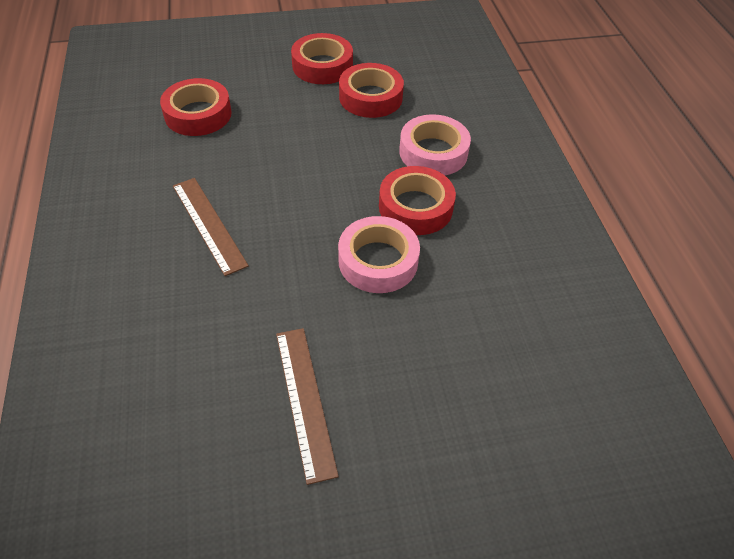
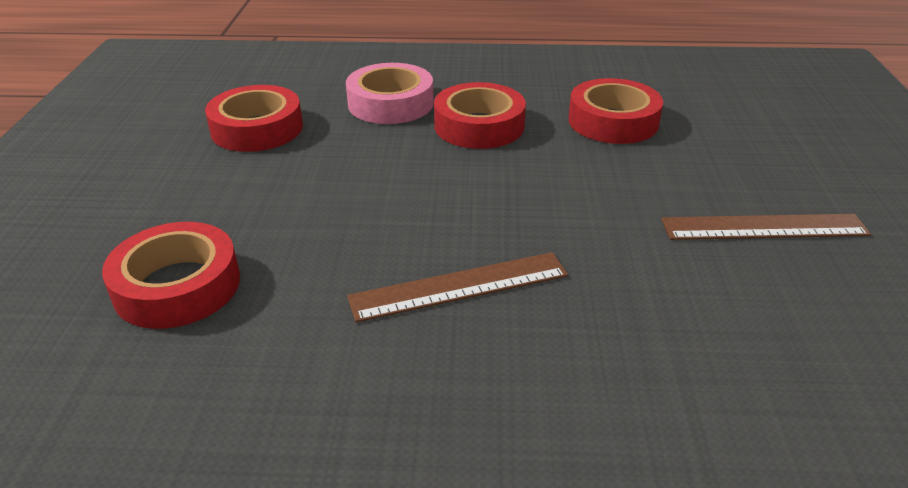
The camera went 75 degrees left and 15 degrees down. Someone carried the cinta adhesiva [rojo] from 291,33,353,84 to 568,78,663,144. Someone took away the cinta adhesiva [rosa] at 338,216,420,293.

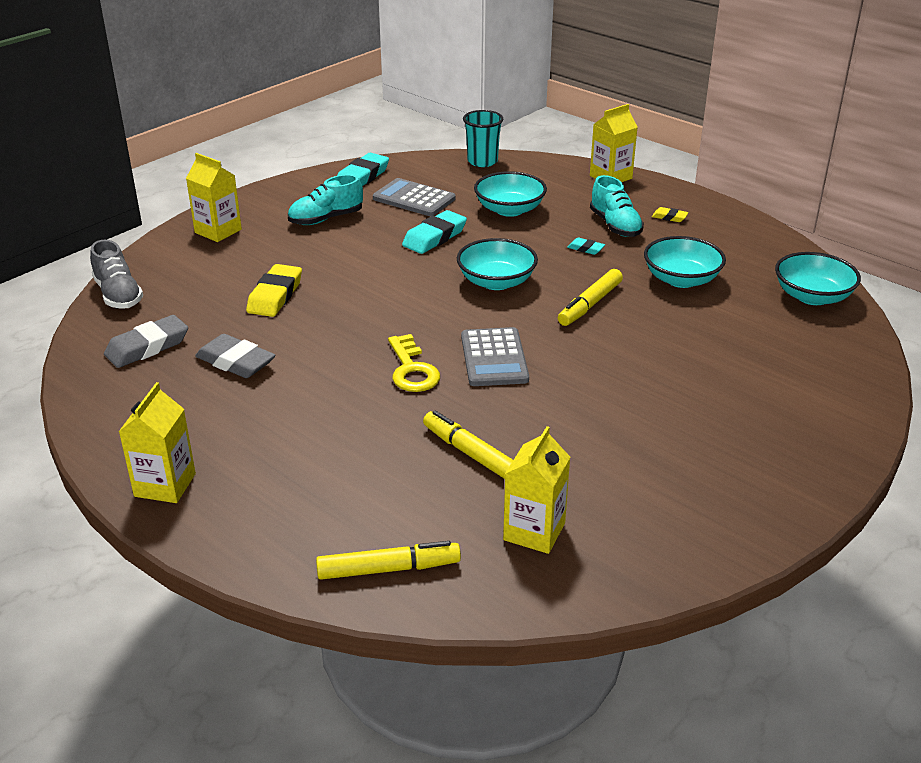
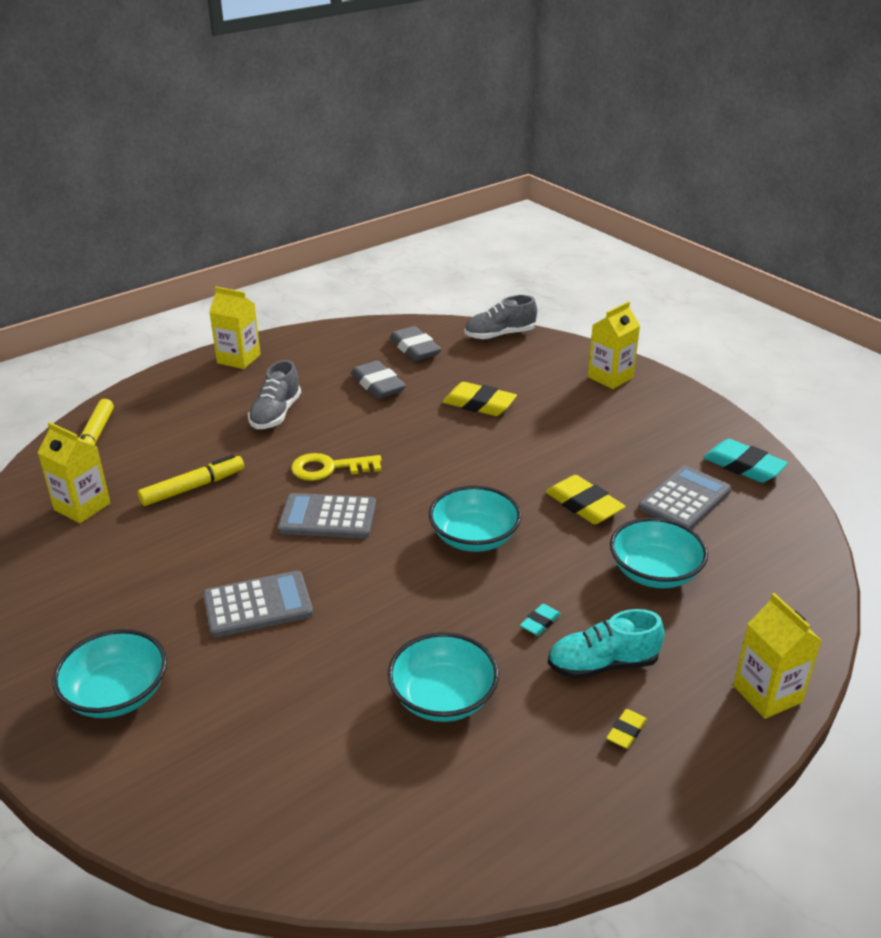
The camera went 100 degrees right and 0 degrees up. Someone took away the vaso [turquesa] at 463,110,504,167. Someone took away the zapato [turquesa] at 288,174,363,225. Someone repainted the goma de borrar [turquesa] at 402,210,467,254, which became the goma de borrar [amarillo] at 546,475,626,524. Someone carried the cuenco [turquesa] from 775,252,861,305 to 52,629,167,718. Someone took away the rotulador [amarillo] at 558,269,623,326. Someone rotated the goma de borrar [gris] at 195,334,275,378 by 75 degrees counterclockwise. Someone put down the zapato [gris] at 248,360,301,429. Someone put down the calculadora [gris] at 203,571,313,638.

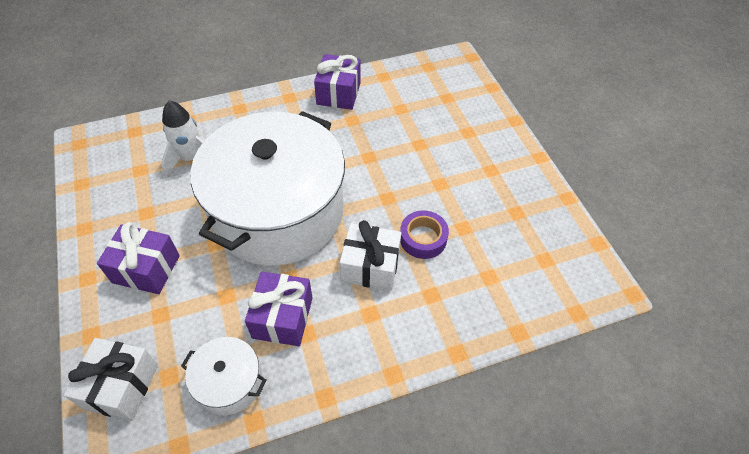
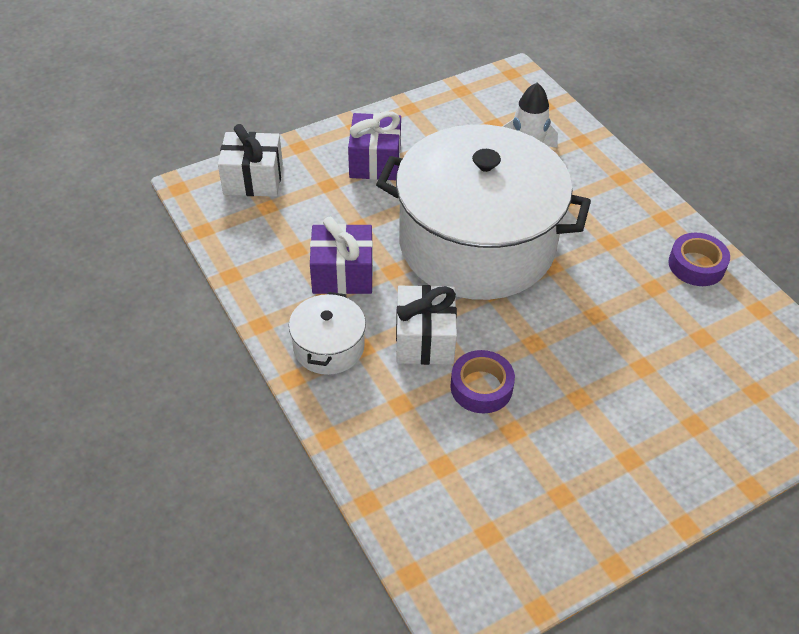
The camera went 80 degrees right and 5 degrees down. Someone swapped the regalo [morado] at 314,54,361,110 for the cinta adhesiva [morado] at 668,233,730,286. Someone carried the olla [blanco] from 181,337,267,415 to 289,292,366,375.

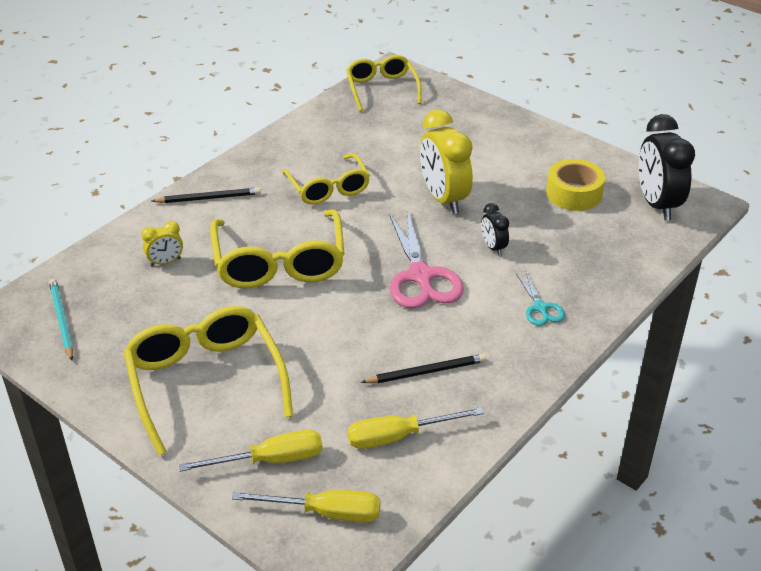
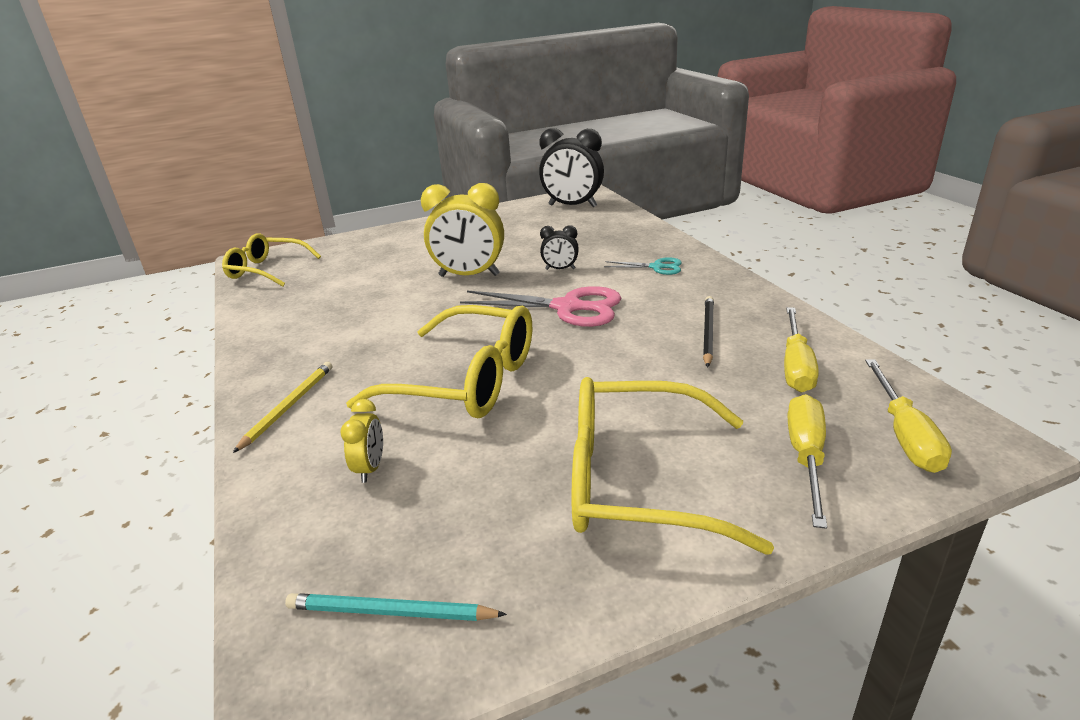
The camera went 60 degrees left and 10 degrees down. Someone took away the gafas [amarillo] at 282,153,370,205. Someone took away the cinta adhesiva [amarillo] at 546,159,605,211. Someone repainted the lápiz [negro] at 152,187,261,203, which became the lápiz [amarillo] at 233,362,332,453. Someone rotated the destornillador [amarillo] at 232,490,381,522 by 150 degrees clockwise.

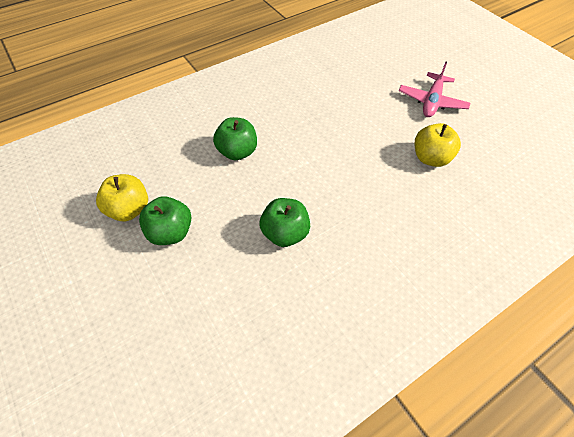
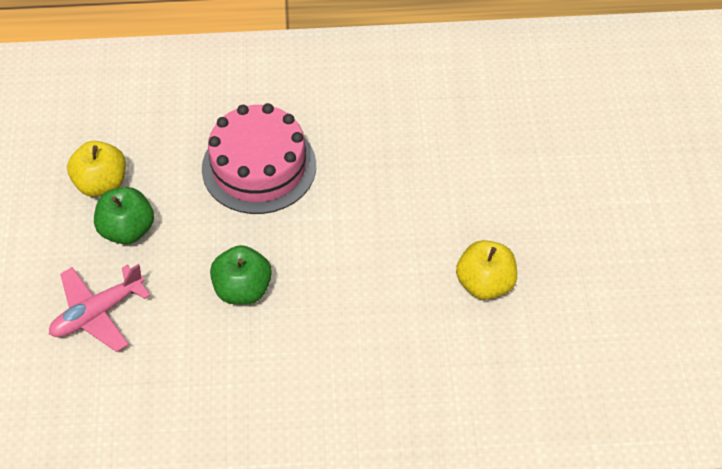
The camera went 30 degrees right and 0 degrees up. Someone carried the avión [rosa] from 399,62,470,117 to 49,264,151,352. Someone swapped the manzana [verde] at 213,117,257,160 for the tarta [rosa] at 202,103,316,214.

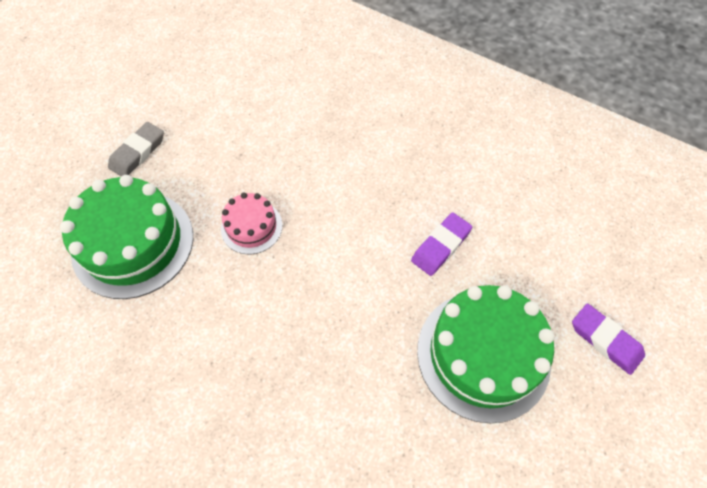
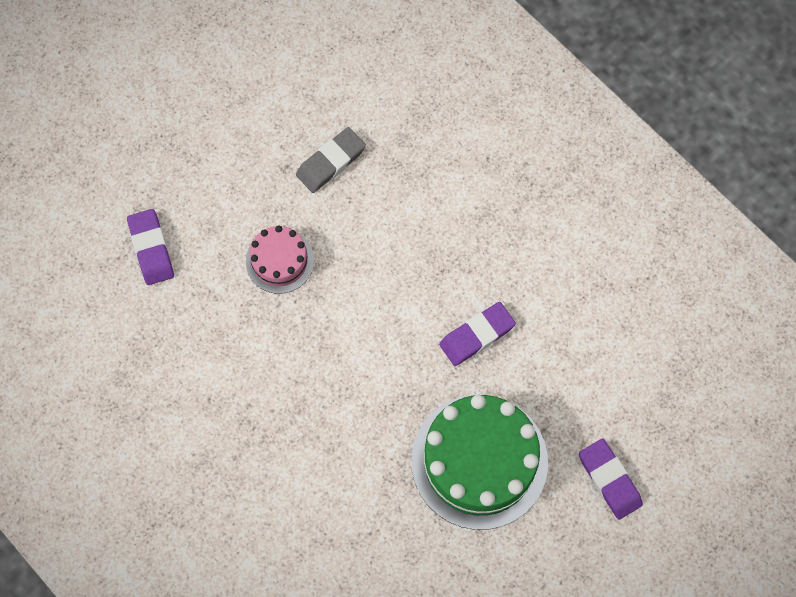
The camera went 15 degrees right and 10 degrees up. Someone carried the goma de borrar [gris] from 108,122,164,176 to 296,127,366,193. Someone swapped the tarta [verde] at 60,175,193,299 for the goma de borrar [morado] at 127,209,174,285.

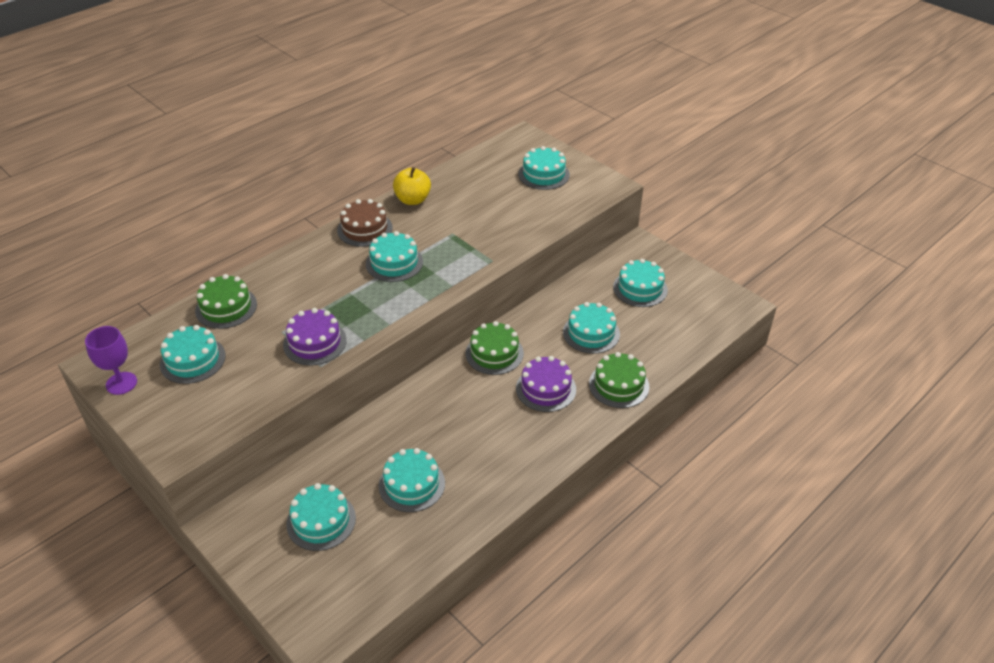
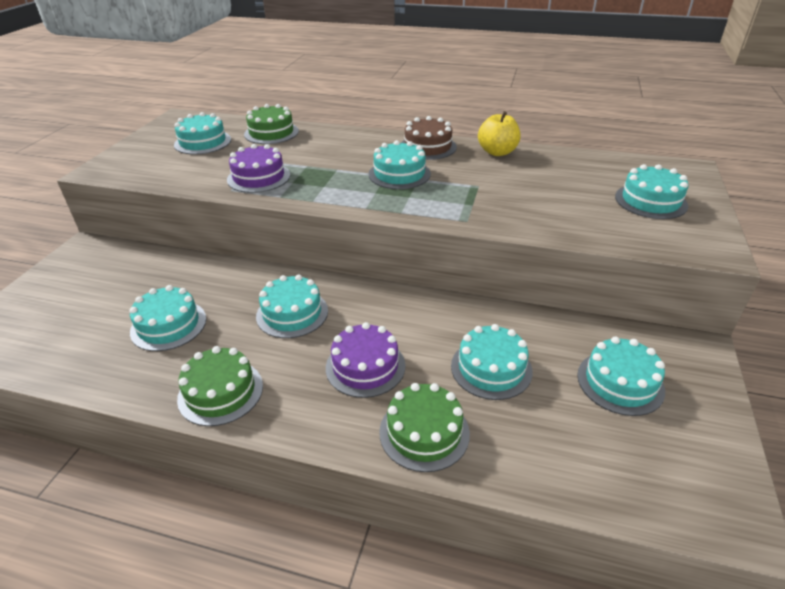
The camera went 60 degrees right and 5 degrees down. Someone carried the tarta [verde] from 466,321,524,375 to 177,346,263,426. Someone took away the copa [morado] at 85,326,137,395. Someone carried the tarta [turquesa] from 286,483,356,551 to 256,274,328,338.

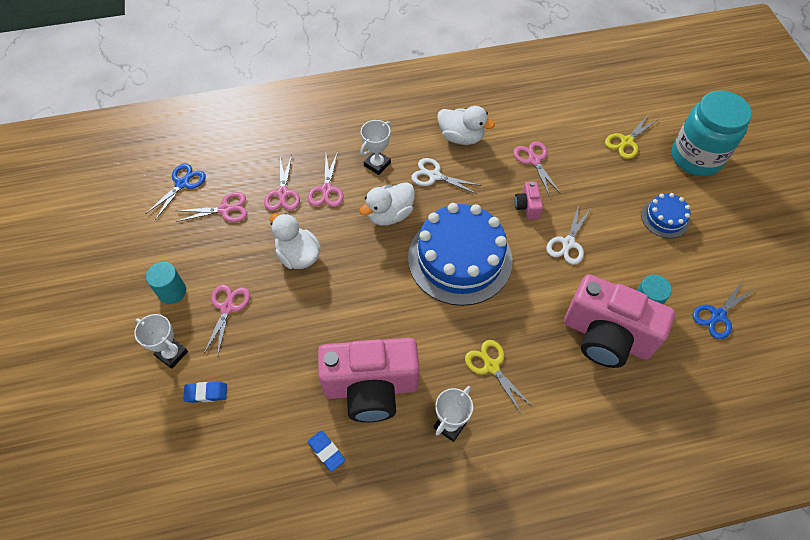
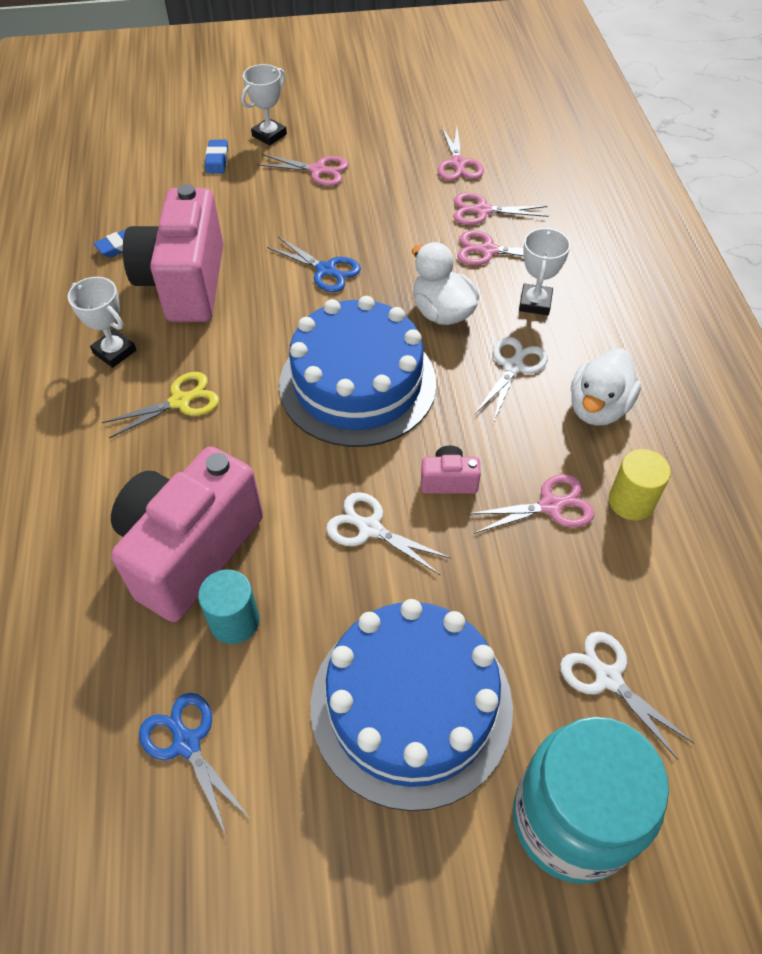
The camera went 95 degrees right and 5 degrees down. Someone repainted the tijeras [amarillo] at 605,115,659,159, which became the tijeras [blanco] at 560,632,694,760. Someone rotated the trofeo [blanco] at 360,120,391,175 by 60 degrees clockwise. Someone carried the tijeras [azul] from 146,164,206,220 to 267,237,361,292. Someone scaled the tarta [azul] at 641,193,690,238 by 2.13. Someone took away the pato [blanco] at 270,213,321,269. Someone took away the cilindro [turquesa] at 146,262,186,304. Someone put down the cilindro [amarillo] at 609,449,671,521.

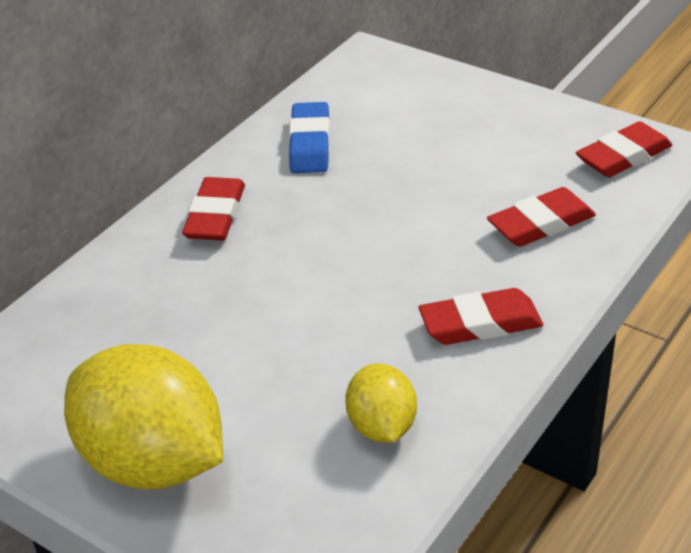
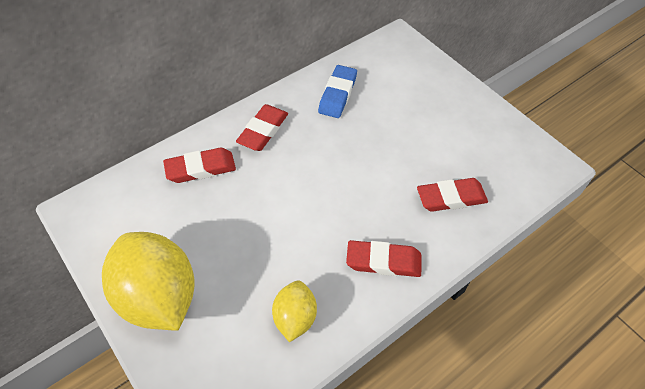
The camera went 15 degrees right and 15 degrees up. Someone carried the goma de borrar [rojo] from 576,121,672,177 to 163,148,236,183.

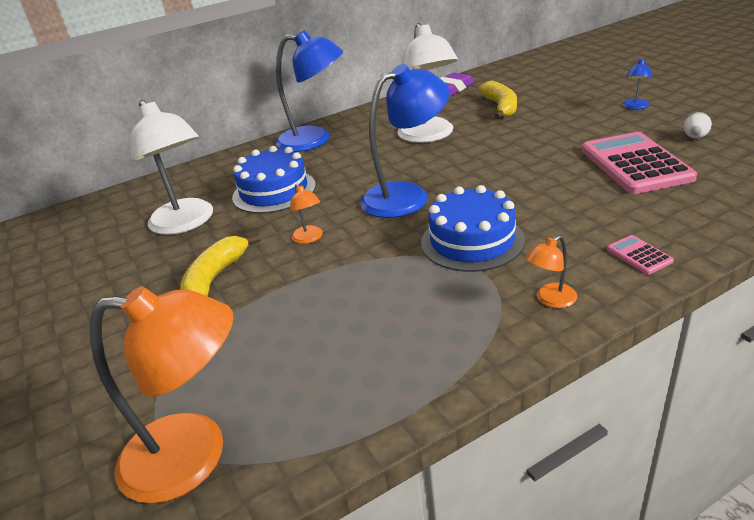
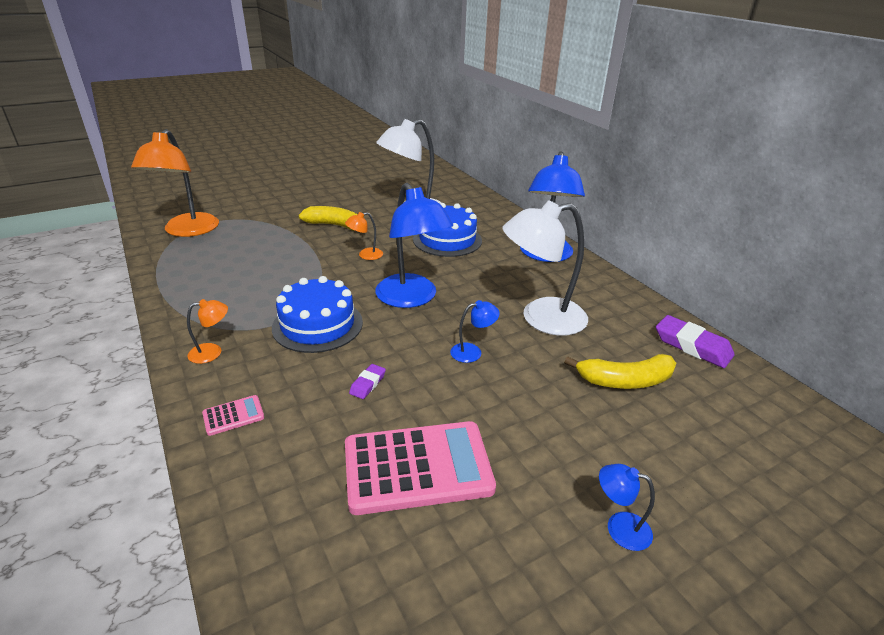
The camera went 85 degrees right and 0 degrees up. Someone took away the huevo [blanco] at 684,112,712,138. Someone rotated the lámpara [naranja] at 525,235,577,308 by 105 degrees clockwise. Someone put down the lámpara [azul] at 450,300,500,363. Someone put down the goma de borrar [morado] at 349,364,386,399.

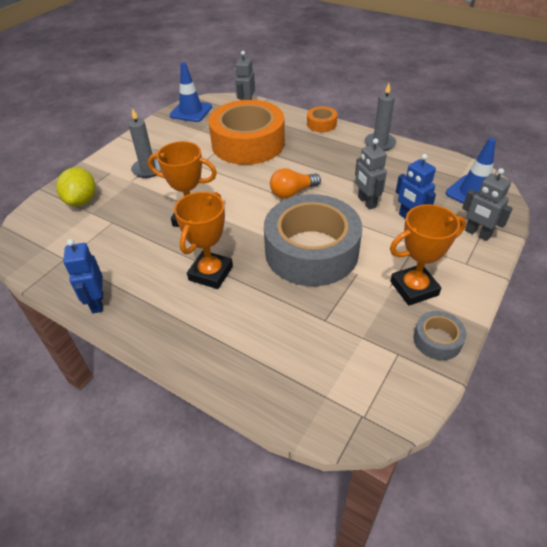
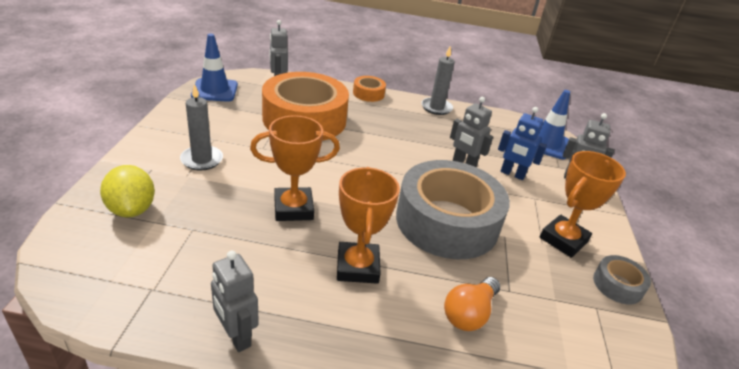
The camera went 30 degrees left and 10 degrees down. Someone carried the bombilla [naranja] from 270,168,321,199 to 444,277,500,331. Someone repainted the robot [azul] at 63,239,103,313, which became the robot [gris] at 211,251,259,352.

